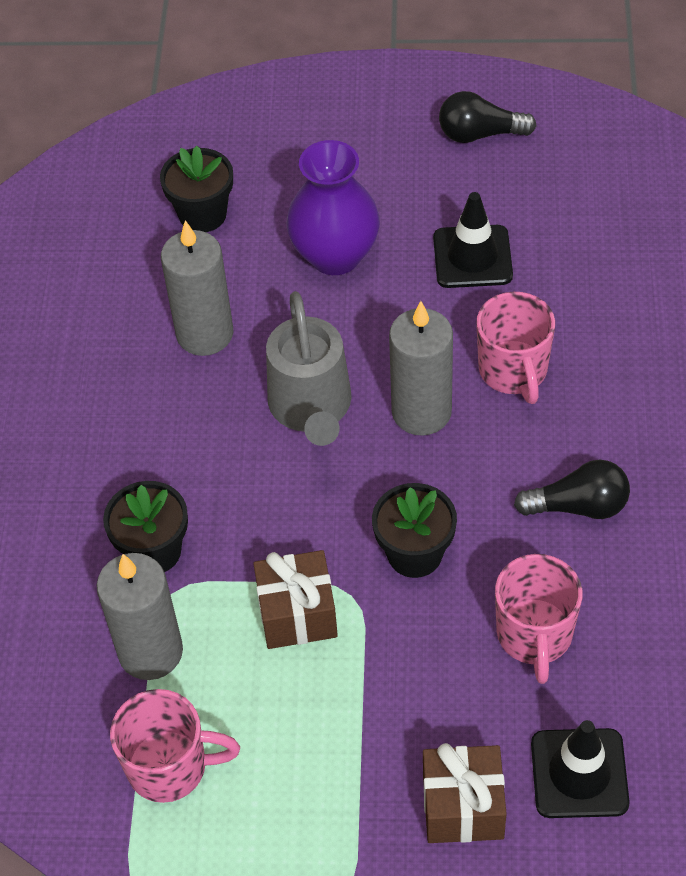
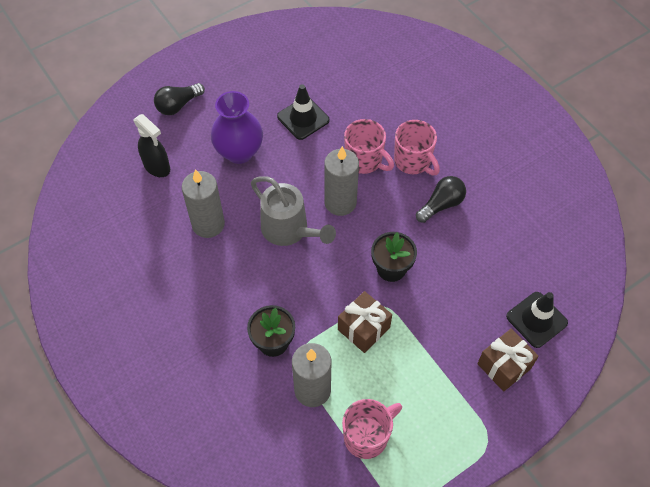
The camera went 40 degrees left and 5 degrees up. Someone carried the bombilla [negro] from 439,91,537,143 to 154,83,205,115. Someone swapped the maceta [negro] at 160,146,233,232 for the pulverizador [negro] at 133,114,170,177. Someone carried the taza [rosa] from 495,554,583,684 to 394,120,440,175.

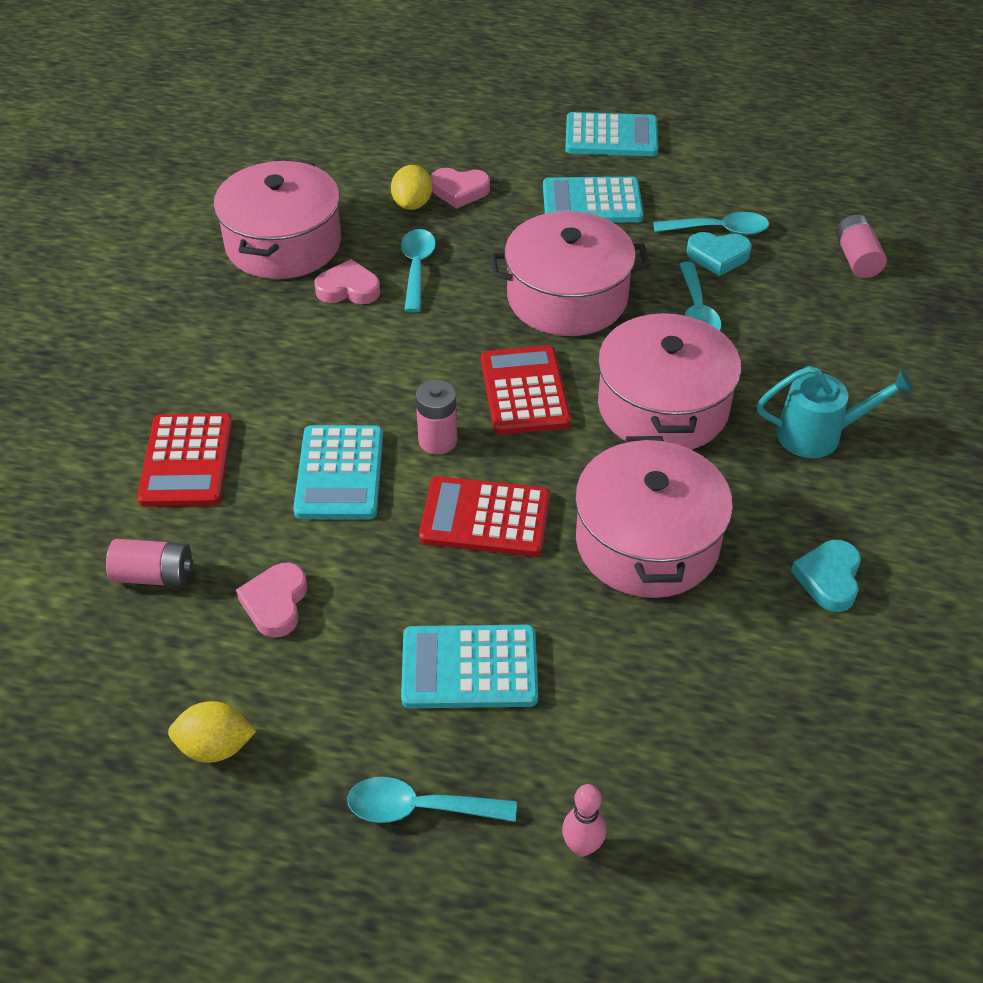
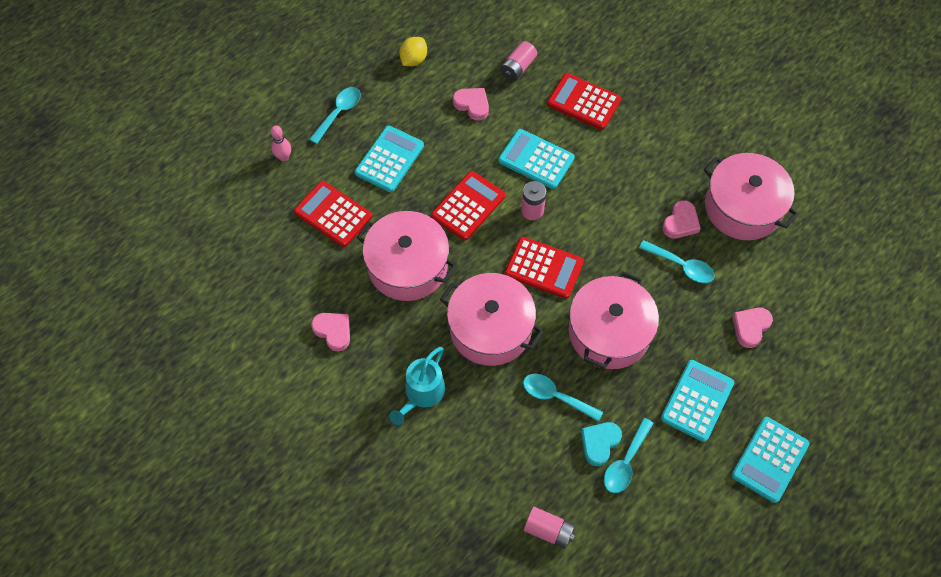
The camera went 120 degrees right and 15 degrees up. Someone took away the limón [amarillo] at 391,165,432,210. Someone repainted the corazón [turquesa] at 791,540,861,612, which became the corazón [rosa] at 311,313,350,351. Someone put down the calculadora [rojo] at 294,181,372,247.

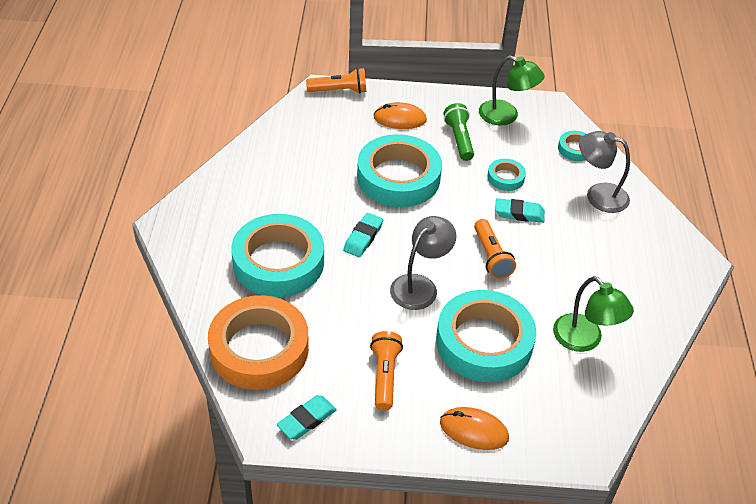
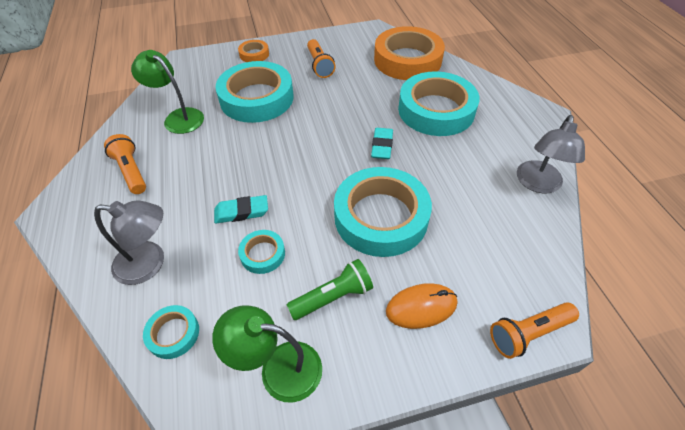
The camera went 165 degrees right and 5 degrees up. Someone rotated the lámpara de mano [verde] at 444,103,474,161 by 90 degrees counterclockwise. Someone carried the lámpara [gris] from 390,216,457,310 to 517,115,585,193. Someone carried the lámpara de mano [naranja] from 474,219,516,279 to 104,134,146,194. Someone took away the goma de borrar [turquesa] at 277,395,337,440. Someone swapped the ratón [naranja] at 440,407,509,450 for the cinta adhesiva [naranja] at 238,40,269,62.

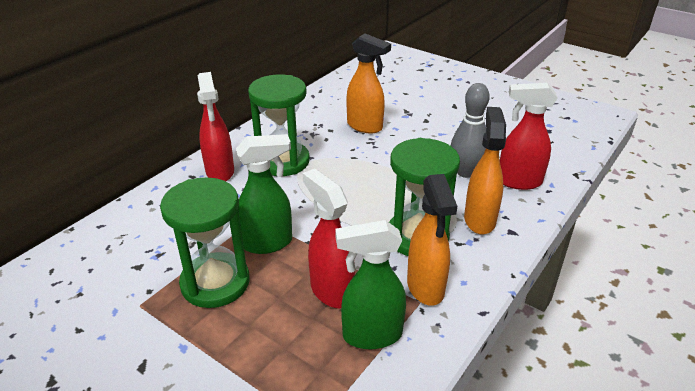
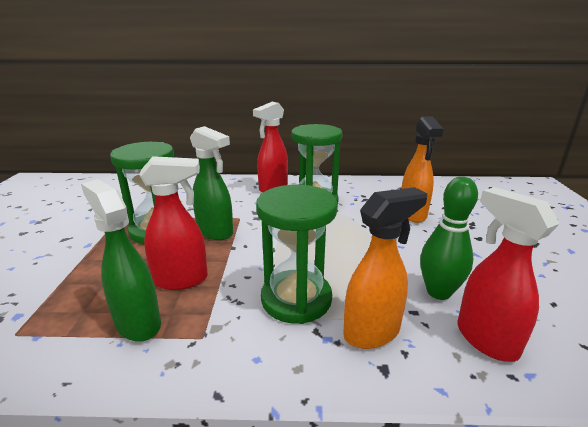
The camera went 55 degrees right and 10 degrees down. Someone repainted the bolo [gris] at 451,83,490,178, which became the bolo [verde] at 420,177,478,300. Someone rotated the pulverizador [rojo] at 302,169,355,308 by 60 degrees clockwise. Someone took away the pulverizador [naranja] at 407,174,457,306.

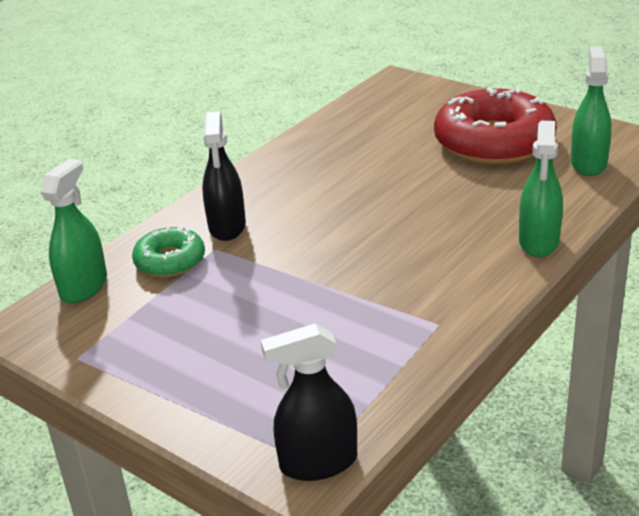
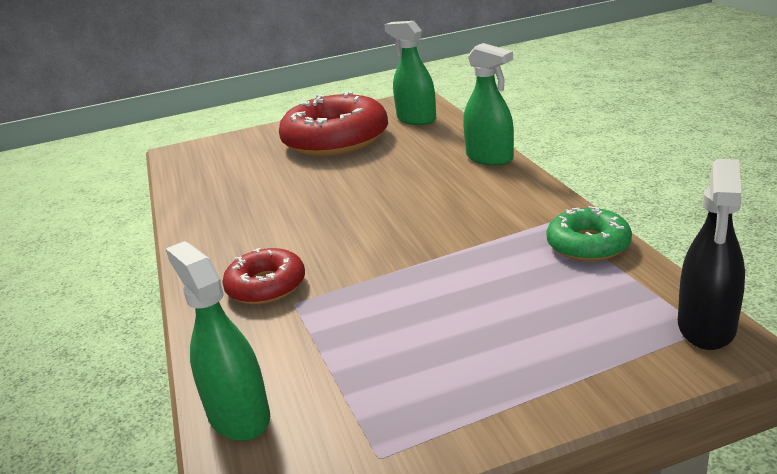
The camera went 55 degrees left and 5 degrees down. Someone swapped the pulverizador [negro] at 202,111,246,241 for the rosquilla [rojo] at 222,248,305,304. Someone carried the rosquilla [verde] from 132,227,205,277 to 546,206,632,261.

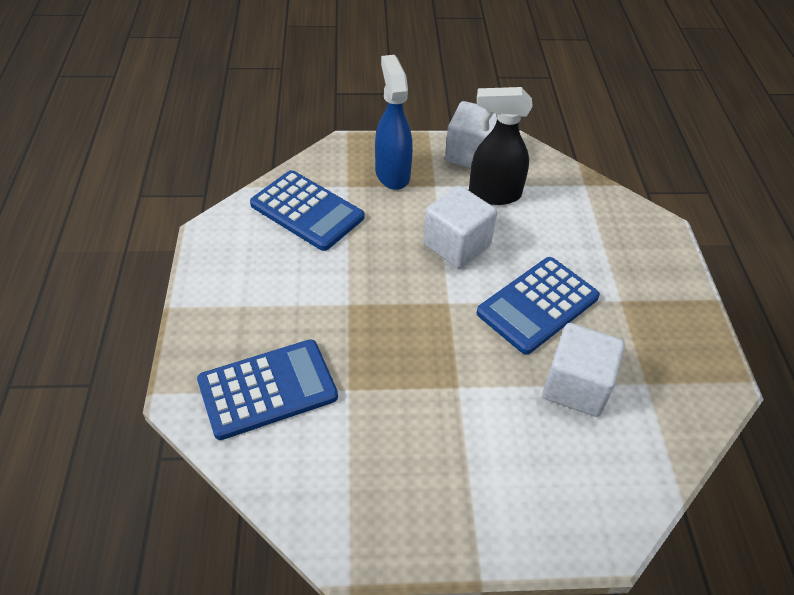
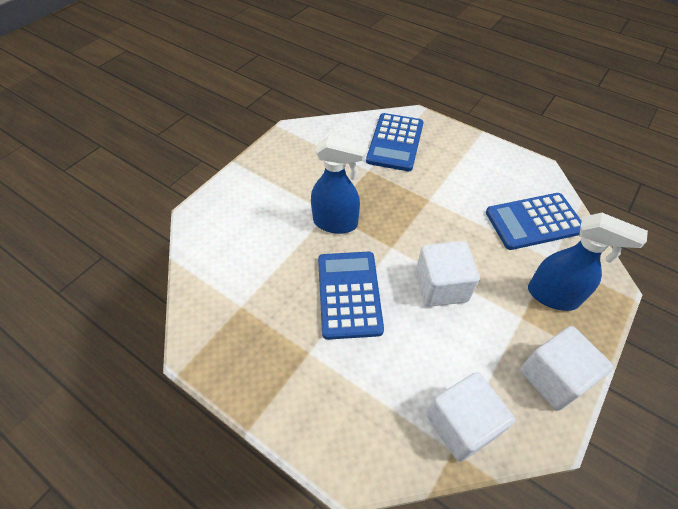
The camera went 130 degrees right and 5 degrees up. Someone took away the pulverizador [negro] at 469,87,533,205. Someone carried the cubo [blanco] from 543,323,625,417 to 427,372,515,462. Someone put down the pulverizador [azul] at 311,135,368,234.

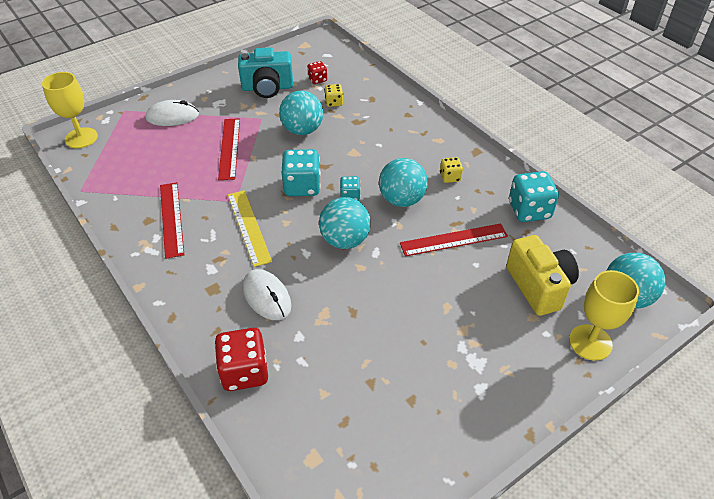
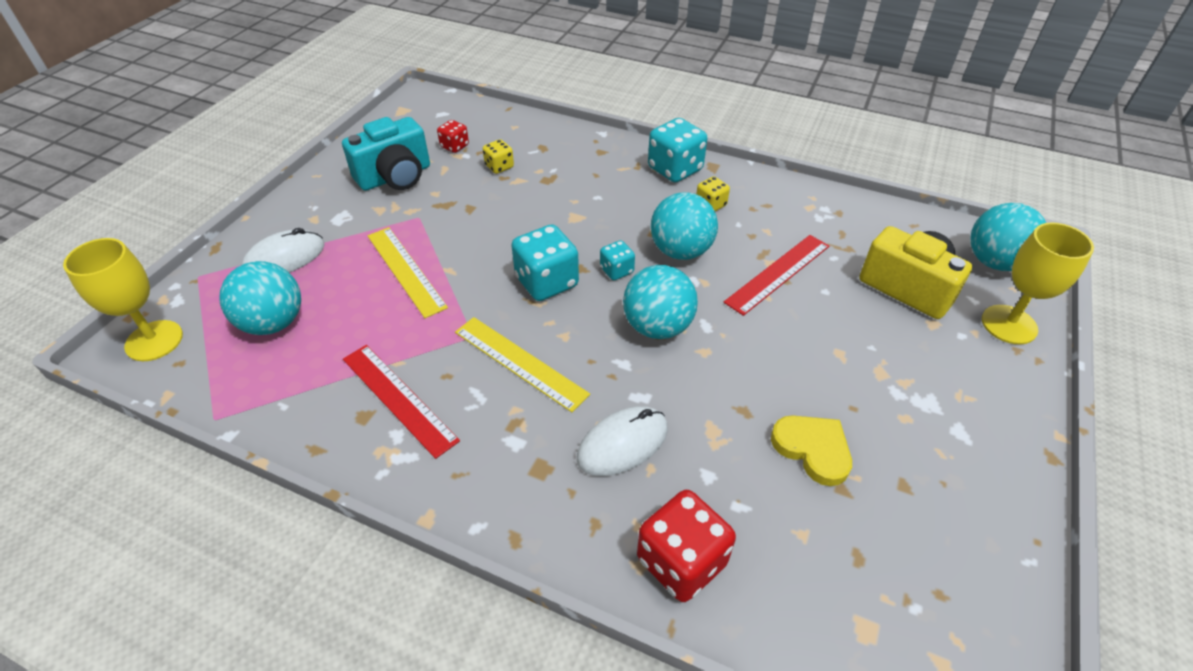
The camera went 30 degrees left and 0 degrees up. Someone carried the pelota [turquesa] from 279,91,323,135 to 219,261,301,335. Someone repainted the regla [rojo] at 218,118,240,180, which became the regla [amarillo] at 368,227,448,318. Someone carried the dado [turquesa] from 509,171,559,222 to 648,118,707,182. Someone rotated the ratón [blanco] at 243,269,291,320 by 60 degrees counterclockwise. Someone put down the corazón [amarillo] at 771,415,852,486.

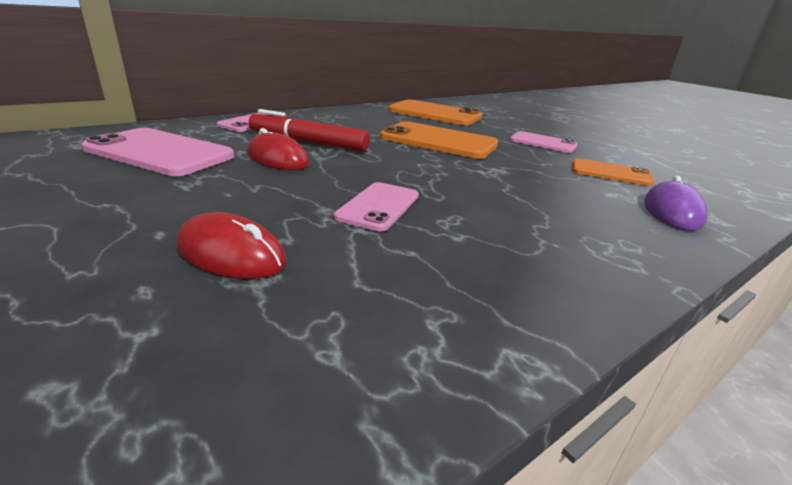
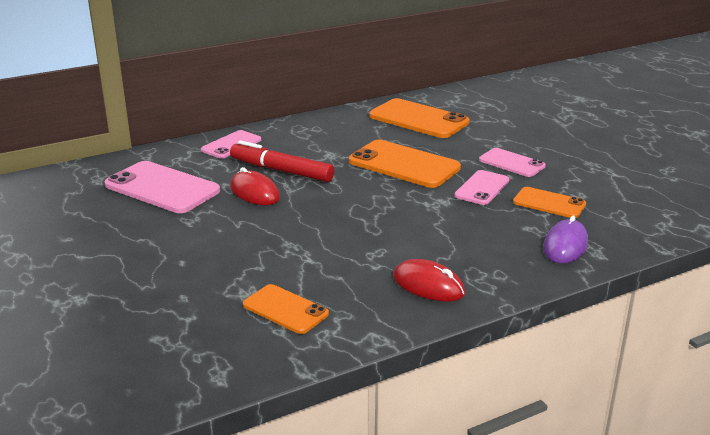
The camera went 10 degrees right and 0 degrees up. Someone carried the móvil [rosa] from 334,182,419,232 to 454,170,510,205. Someone carried the ratón [rojo] from 177,212,287,279 to 393,259,465,301. Someone put down the móvil [naranja] at 243,284,329,334.

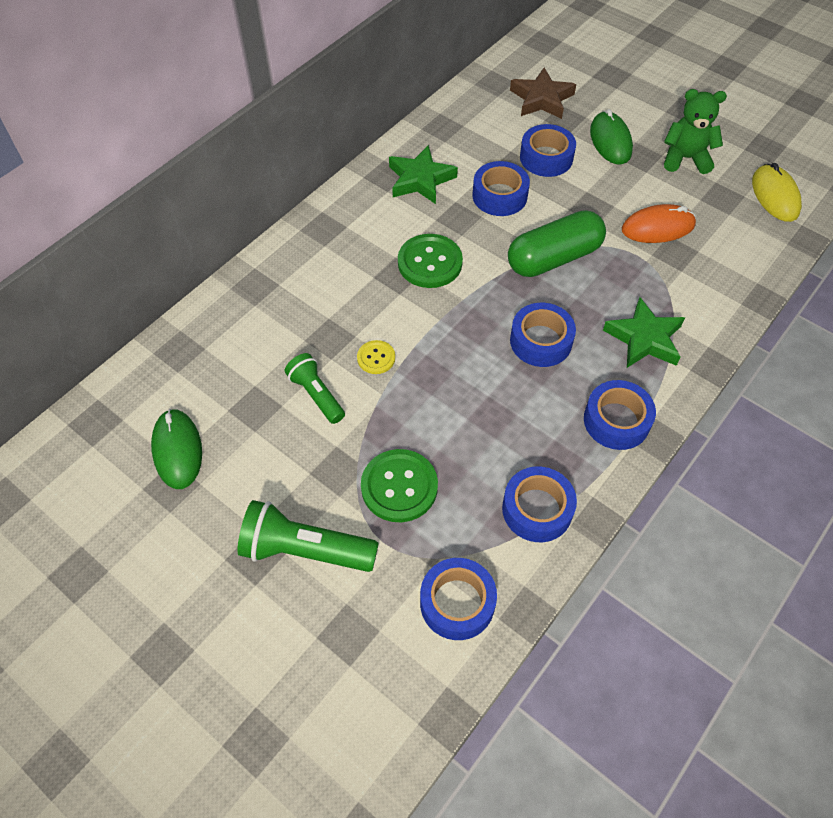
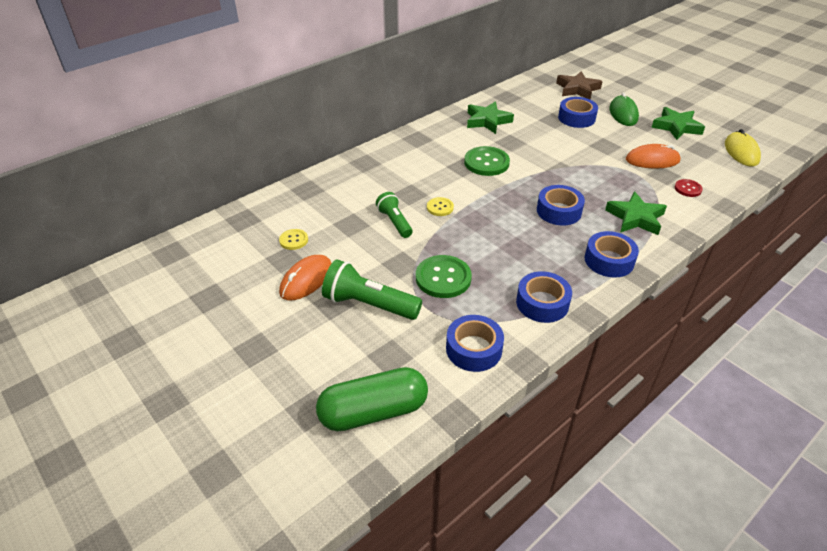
The camera went 10 degrees right and 15 degrees down. Someone swapped the osito [verde] at 664,89,727,174 for the estrella [verde] at 651,107,705,140. Someone took away the cinta adhesiva [azul] at 473,161,530,216. Someone carried the cápsula [verde] from 508,210,606,277 to 316,367,428,431. Someone swapped the ratón [verde] at 151,409,202,489 for the botón [amarillo] at 279,229,308,250. Someone put down the botón [rojo] at 675,179,703,197. Someone put down the ratón [naranja] at 279,255,332,301.

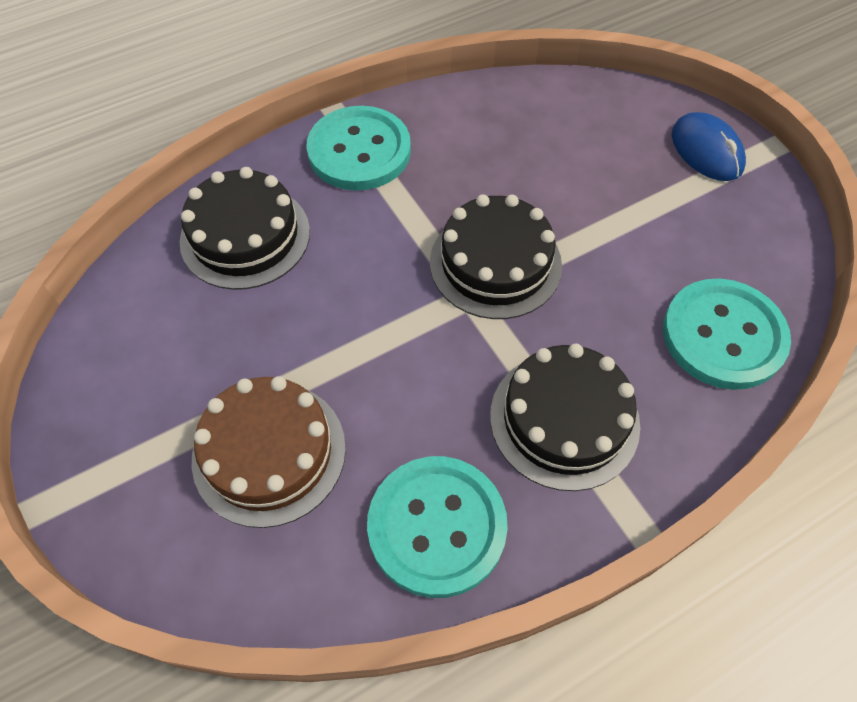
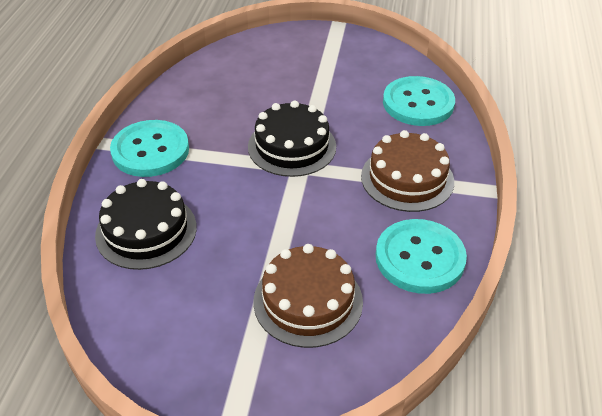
The camera went 50 degrees left and 15 degrees down. Someone took away the ratón [azul] at 672,112,746,181. Someone repainted the tarta [negro] at 490,344,640,491, which became the tarta [marrón] at 361,130,454,212.

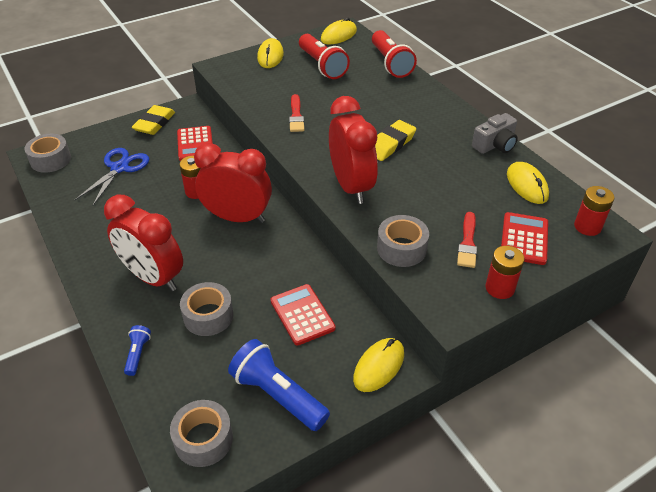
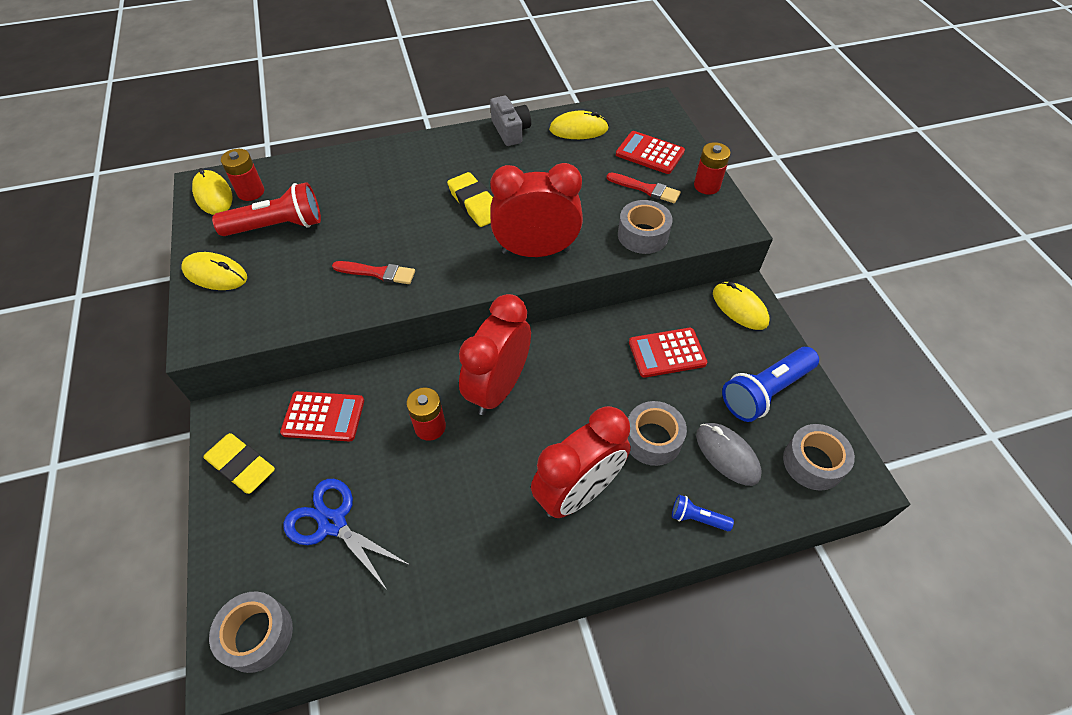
The camera went 75 degrees left and 10 degrees up. Someone took away the lámpara de mano [rojo] at 372,30,417,78. Someone carried the pila [rojo] from 574,186,614,236 to 221,149,264,201. Someone put down the ratón [gris] at 696,423,762,486.

